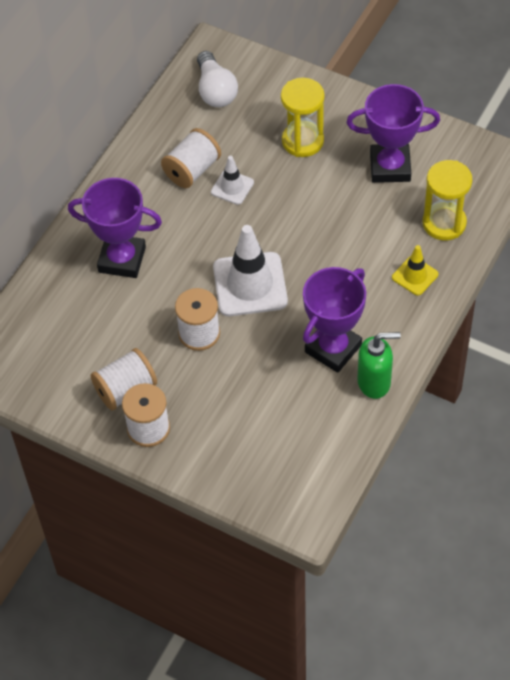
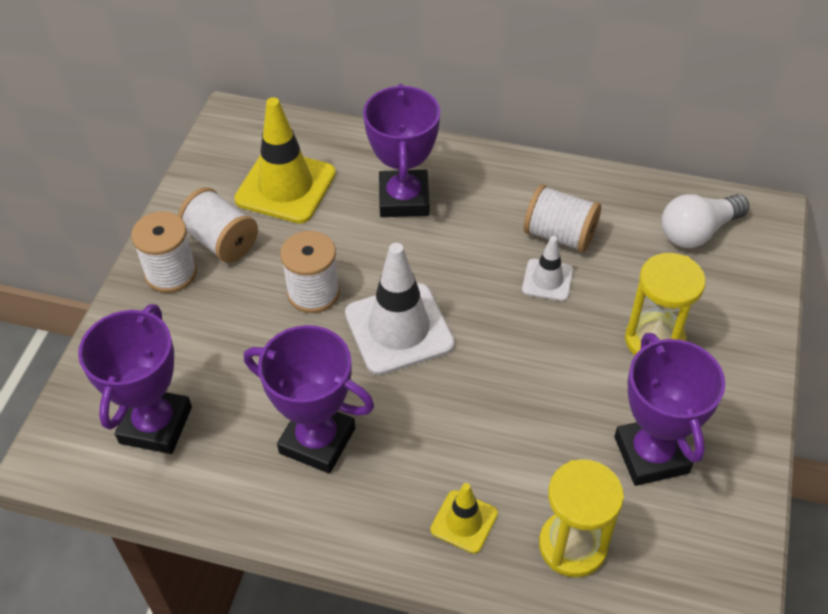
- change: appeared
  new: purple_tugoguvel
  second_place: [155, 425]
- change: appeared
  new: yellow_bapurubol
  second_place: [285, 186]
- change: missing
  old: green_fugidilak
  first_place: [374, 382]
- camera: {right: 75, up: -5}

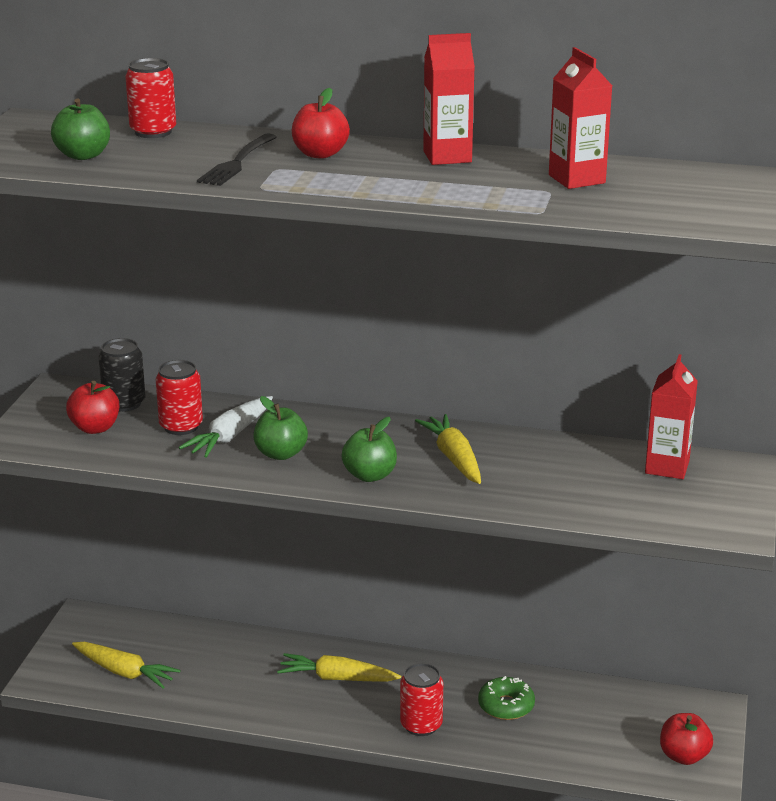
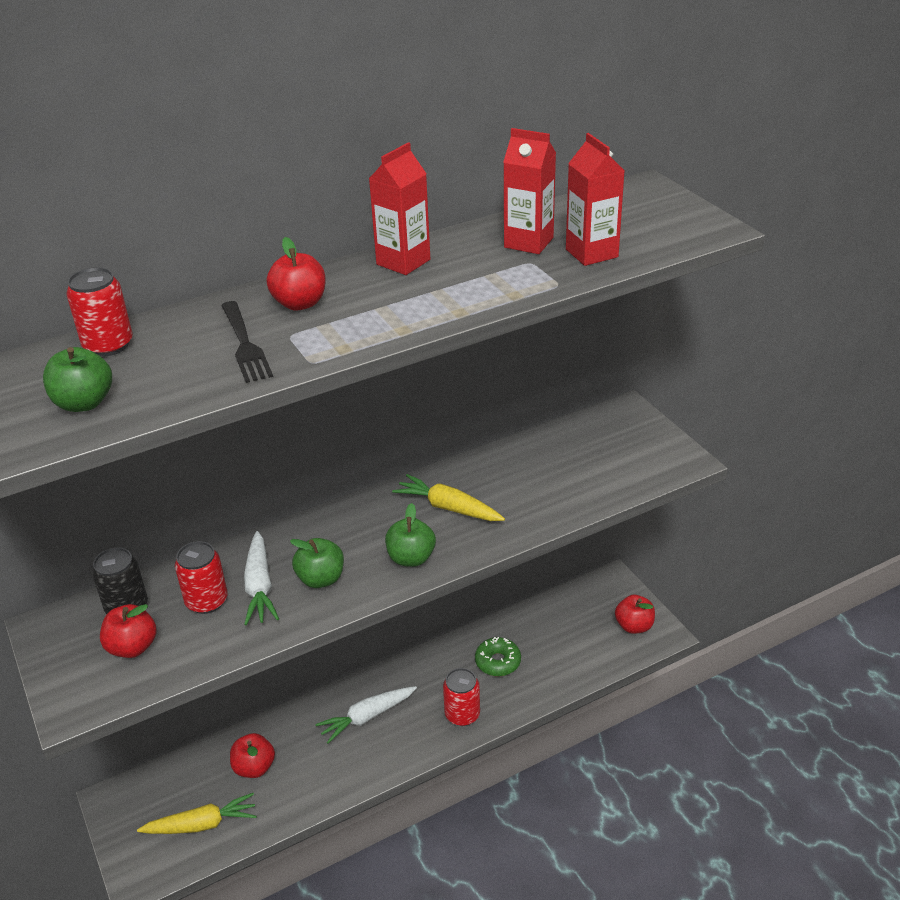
- change: appeared
  new: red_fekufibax
  second_place: [254, 767]
- change: colour
  old: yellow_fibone
  new: white_fibone
  first_place: [337, 678]
  second_place: [367, 717]
- change: relocated
  old: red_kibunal
  first_place: [667, 467]
  second_place: [591, 253]
- camera: {right: -40, up: 10}

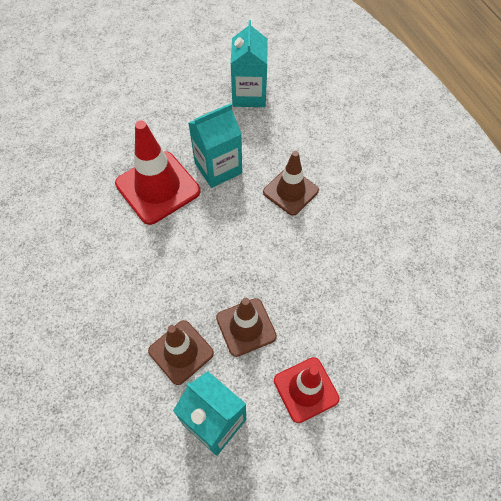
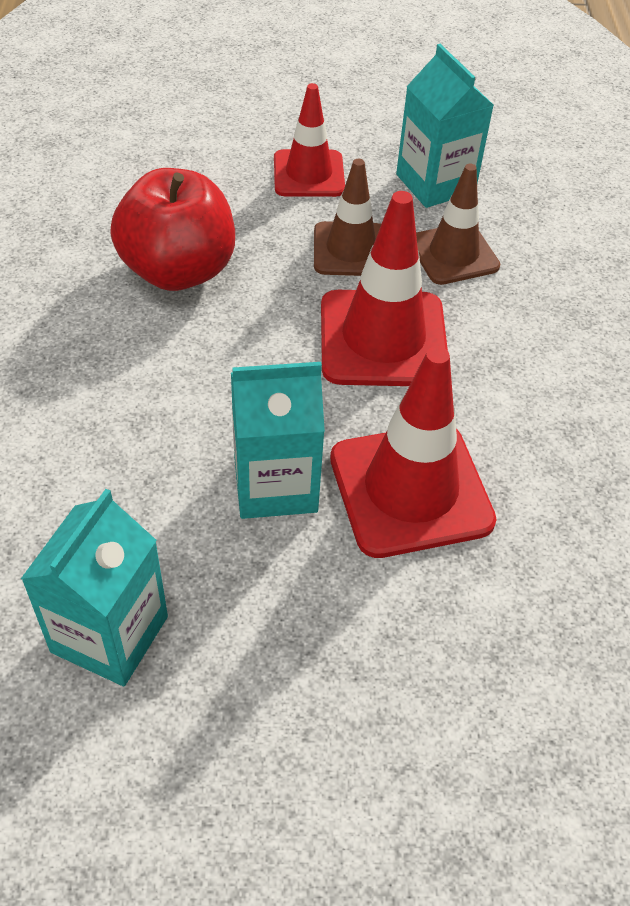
- change: appeared
  new: red_fekufibax
  second_place: [178, 270]
- change: appeared
  new: red_bapurubol
  second_place: [383, 339]
- change: missing
  old: brown_bapurubol
  first_place: [290, 191]
- camera: {right: -160, up: -10}

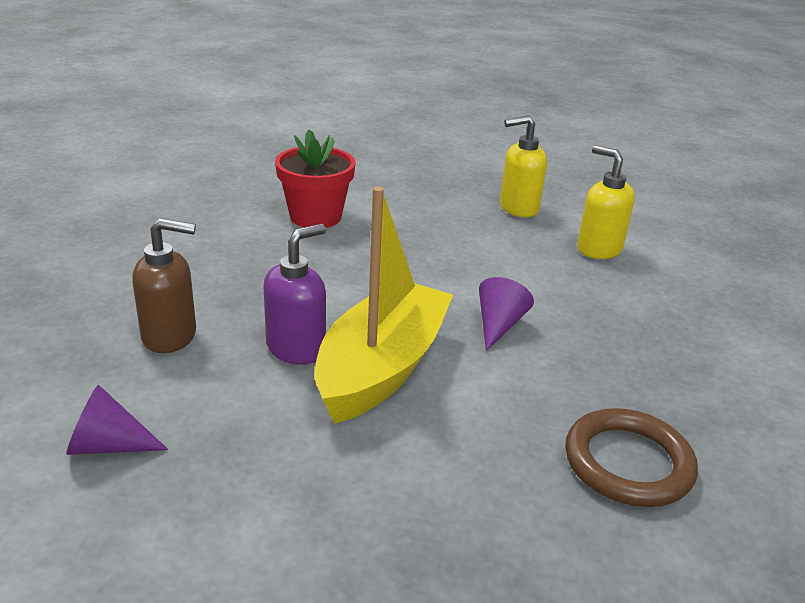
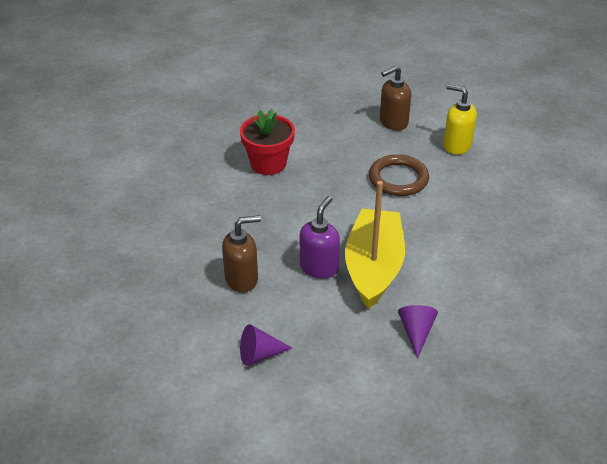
- change: relocated
  old: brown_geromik
  first_place: [628, 463]
  second_place: [398, 179]
- change: colour
  old: yellow_fugidilak
  new: brown_fugidilak
  first_place: [518, 208]
  second_place: [393, 122]
- change: relocated
  old: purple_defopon
  first_place: [498, 325]
  second_place: [416, 332]
- camera: {right: -15, up: 10}

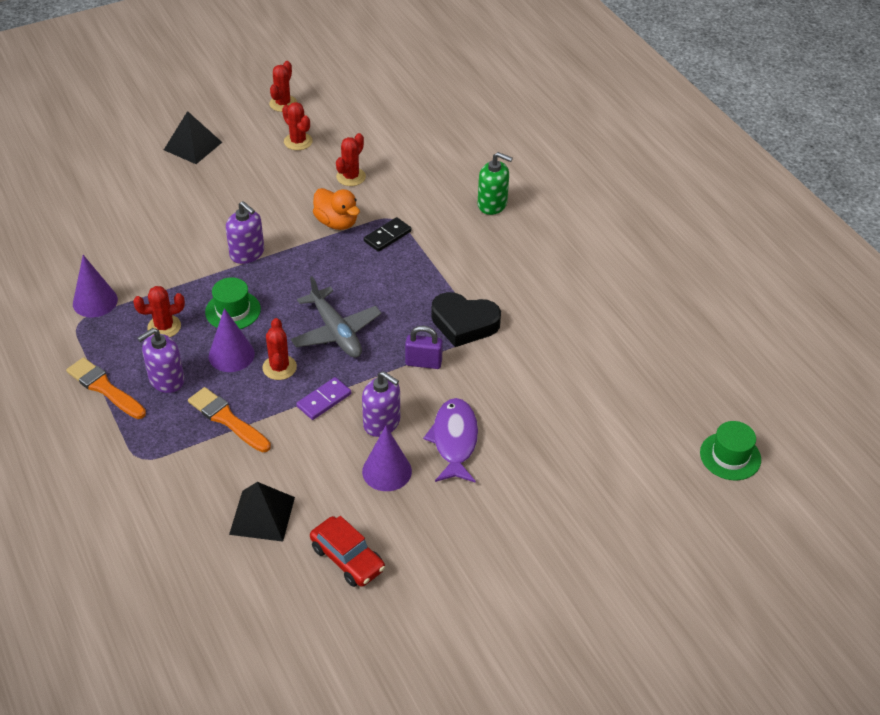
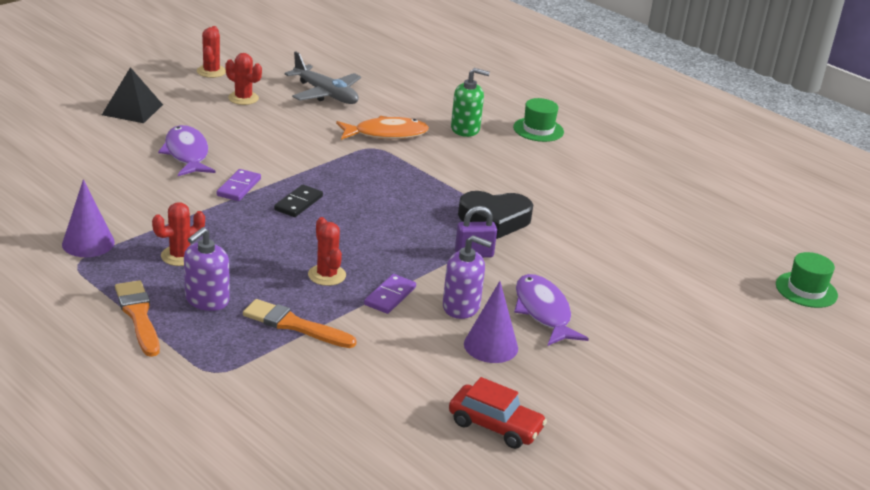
- change: spun
  old: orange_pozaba
  first_place: [104, 388]
  second_place: [138, 316]
  degrees: 45
- change: appeared
  new: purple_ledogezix
  second_place: [187, 154]
- change: exchanged
  old: purple_fugidilak
  new: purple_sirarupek
  first_place: [247, 253]
  second_place: [239, 187]
- change: relocated
  old: black_sirarupek
  first_place: [387, 236]
  second_place: [298, 203]
- change: relocated
  old: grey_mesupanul
  first_place: [336, 332]
  second_place: [326, 94]
- change: appeared
  new: orange_ledogezix
  second_place: [386, 134]
- change: relocated
  old: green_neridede
  first_place: [233, 310]
  second_place: [538, 129]
- change: missing
  old: purple_defopon
  first_place: [231, 355]
- change: missing
  old: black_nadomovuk
  first_place: [262, 515]
- change: missing
  old: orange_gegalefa
  first_place: [337, 222]
- change: missing
  old: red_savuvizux
  first_place: [351, 177]
- camera: {right: -20, up: -15}

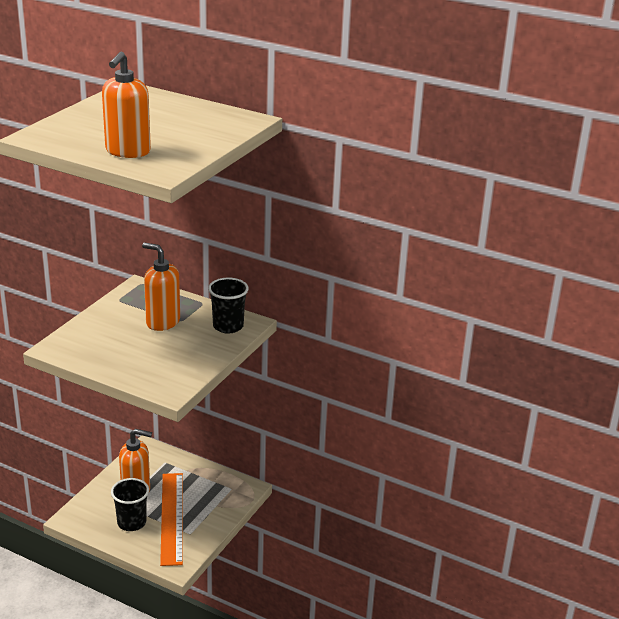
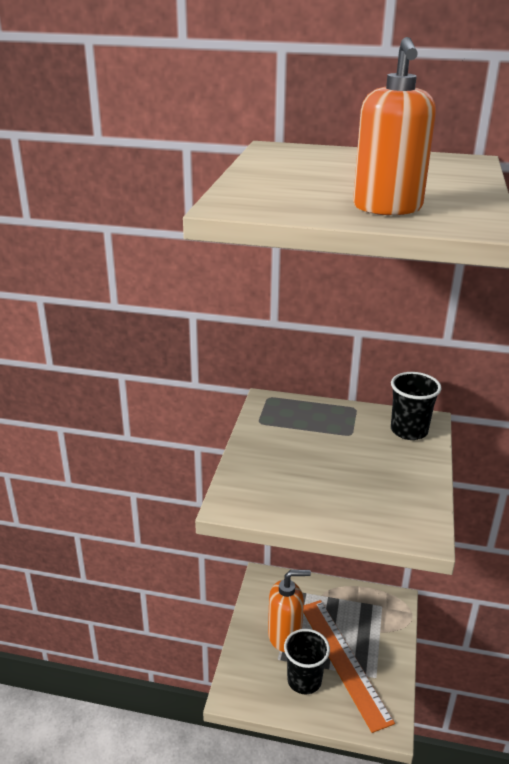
- change: missing
  old: orange_fugidilak
  first_place: [162, 322]
- camera: {right: -15, up: 0}

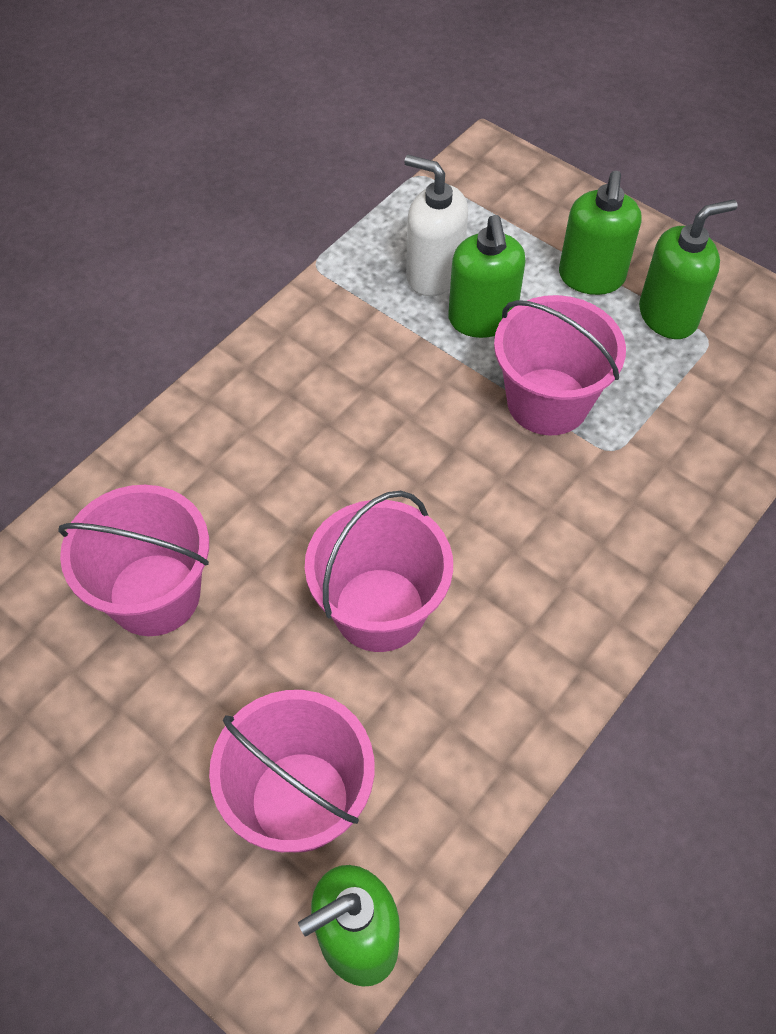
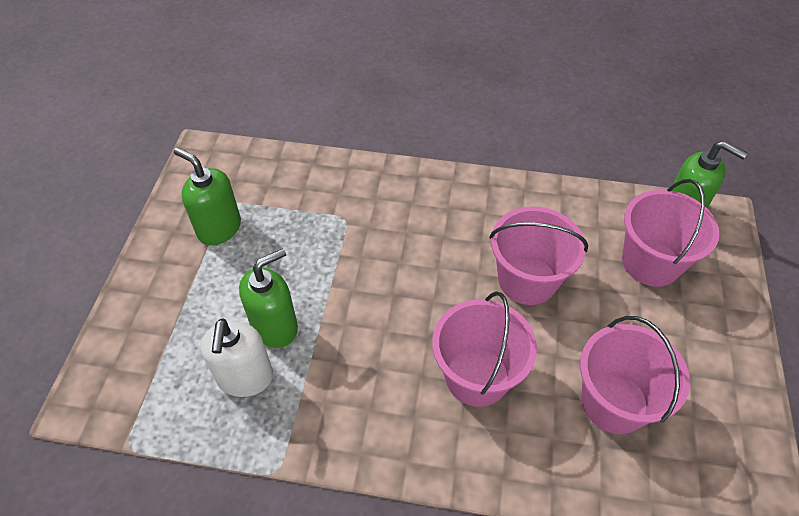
- change: relocated
  old: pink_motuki
  first_place: [548, 401]
  second_place: [477, 376]
- change: missing
  old: green_fugidilak
  first_place: [591, 277]
- camera: {right: -120, up: -5}

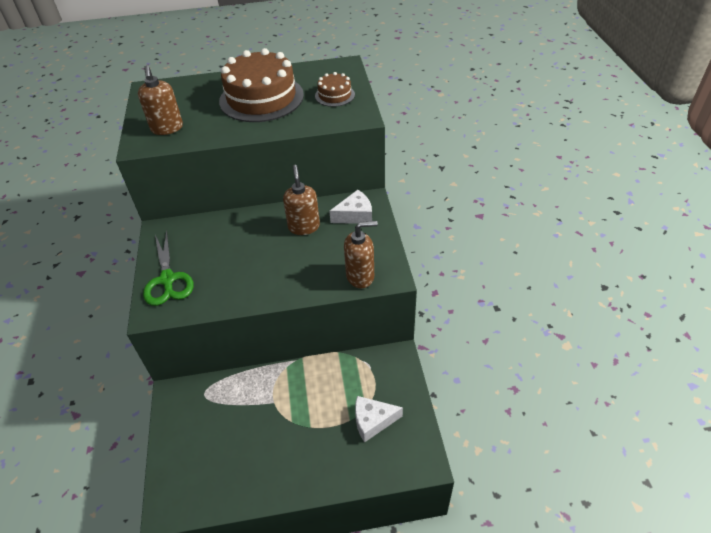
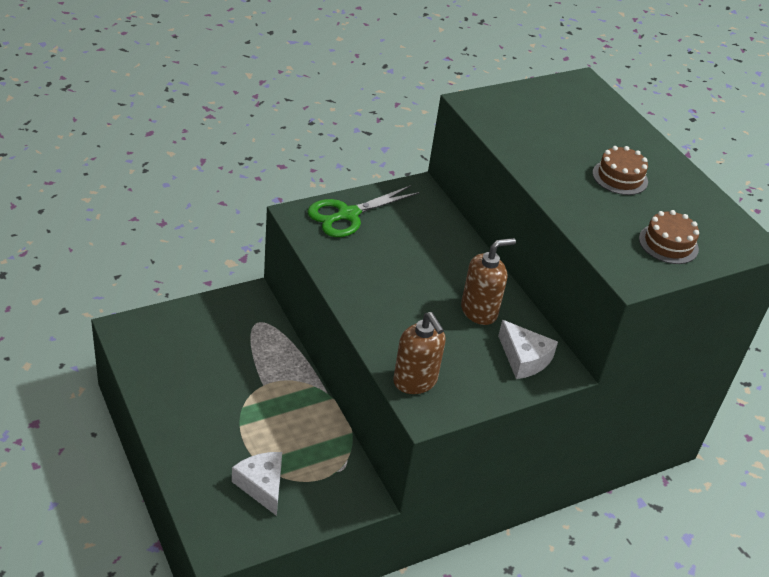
- change: size
  old: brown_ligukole
  first_place: [261, 98]
  second_place: [620, 177]
  factor: 0.47
- change: missing
  old: brown_fugidilak
  first_place: [167, 128]
- camera: {right: 65, up: -5}

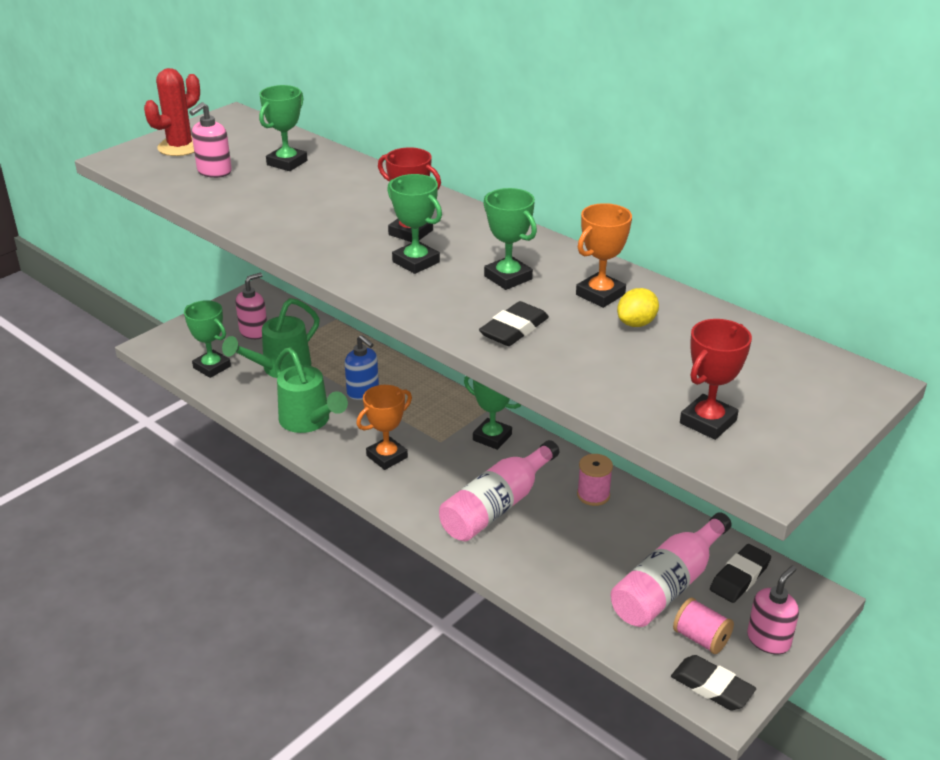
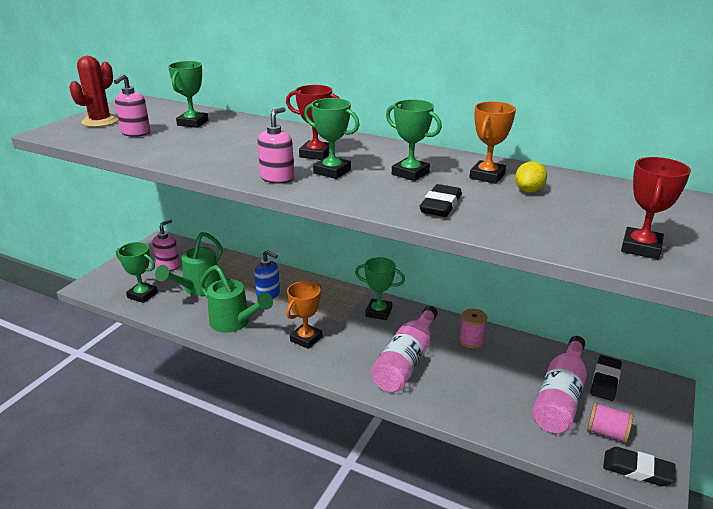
- change: relocated
  old: pink_fugidilak
  first_place: [768, 640]
  second_place: [277, 178]
- camera: {right: -15, up: -5}

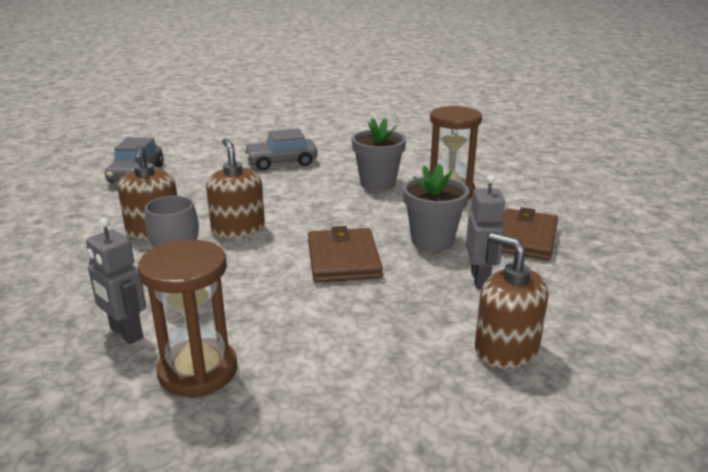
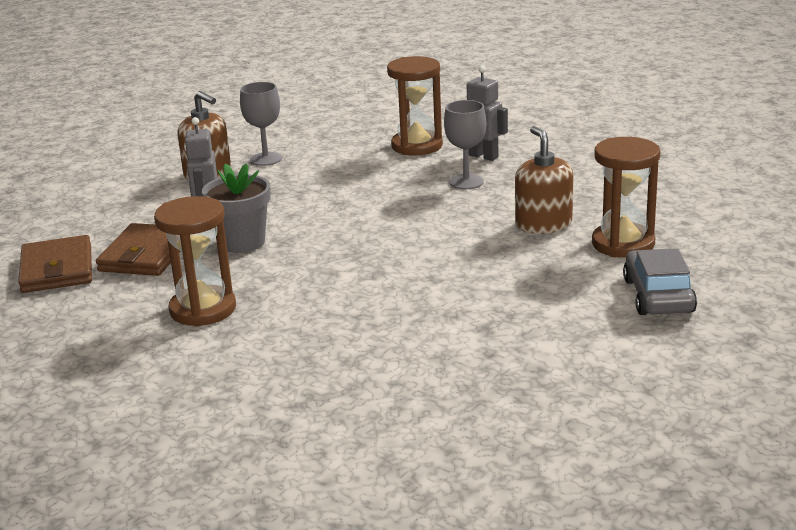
- change: relocated
  old: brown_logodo
  first_place: [343, 259]
  second_place: [57, 269]
- change: appeared
  new: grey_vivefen
  second_place: [266, 159]
- change: appeared
  new: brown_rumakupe
  second_place: [623, 244]
- change: missing
  old: brown_fugidilak
  first_place: [238, 229]
- change: missing
  old: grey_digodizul
  first_place: [281, 162]
- change: missing
  old: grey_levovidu
  first_place: [378, 183]
- camera: {right: 175, up: 0}

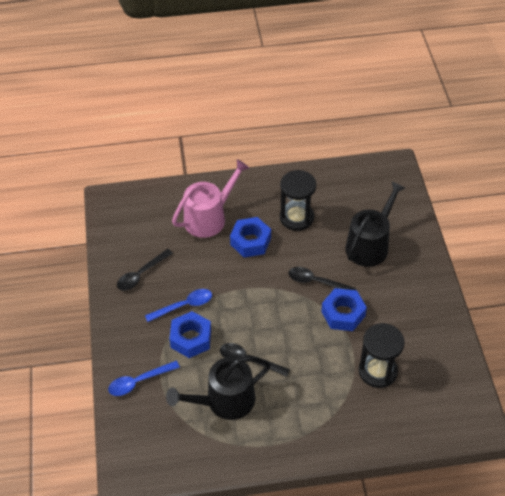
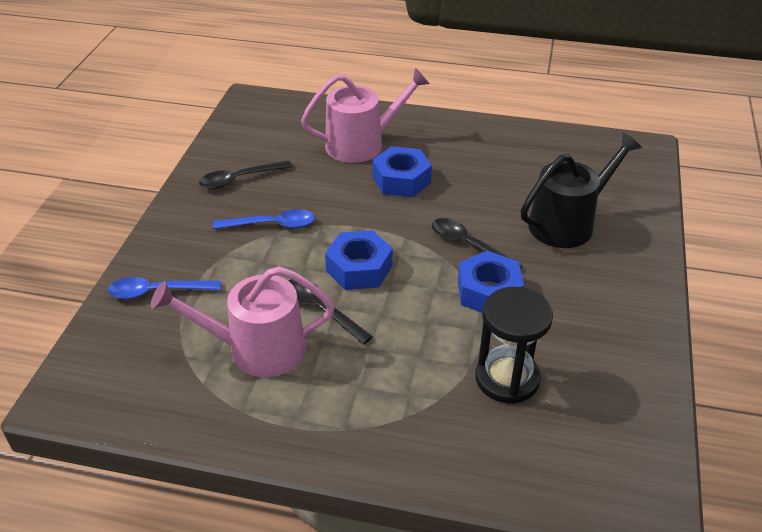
- change: colour
  old: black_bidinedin
  new: pink_bidinedin
  first_place: [225, 401]
  second_place: [257, 349]
- change: relocated
  old: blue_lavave
  first_place: [191, 338]
  second_place: [359, 268]
- change: missing
  old: black_rumakupe
  first_place: [296, 217]
- camera: {right: 20, up: -10}

